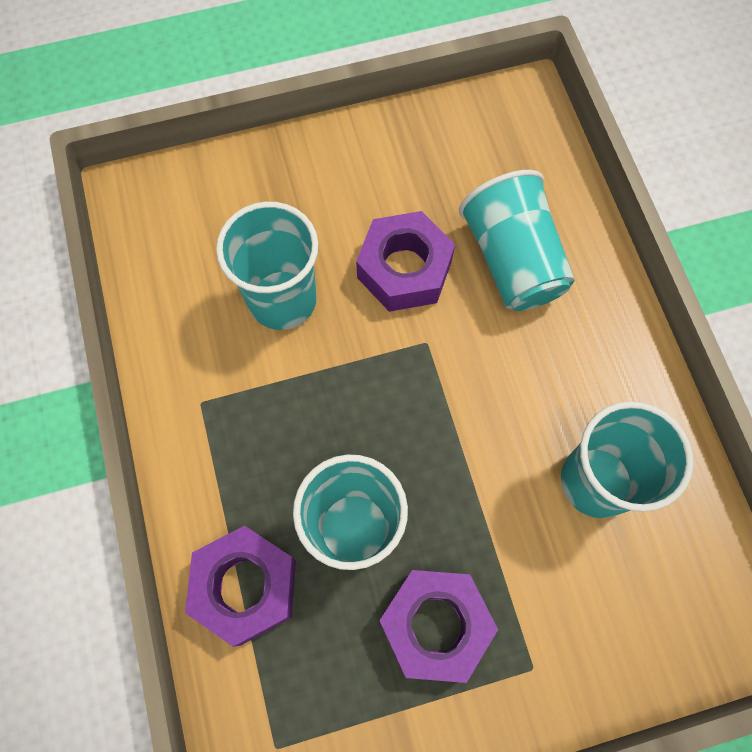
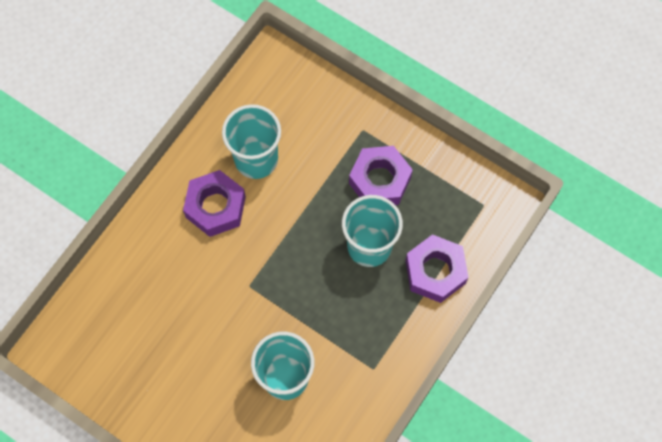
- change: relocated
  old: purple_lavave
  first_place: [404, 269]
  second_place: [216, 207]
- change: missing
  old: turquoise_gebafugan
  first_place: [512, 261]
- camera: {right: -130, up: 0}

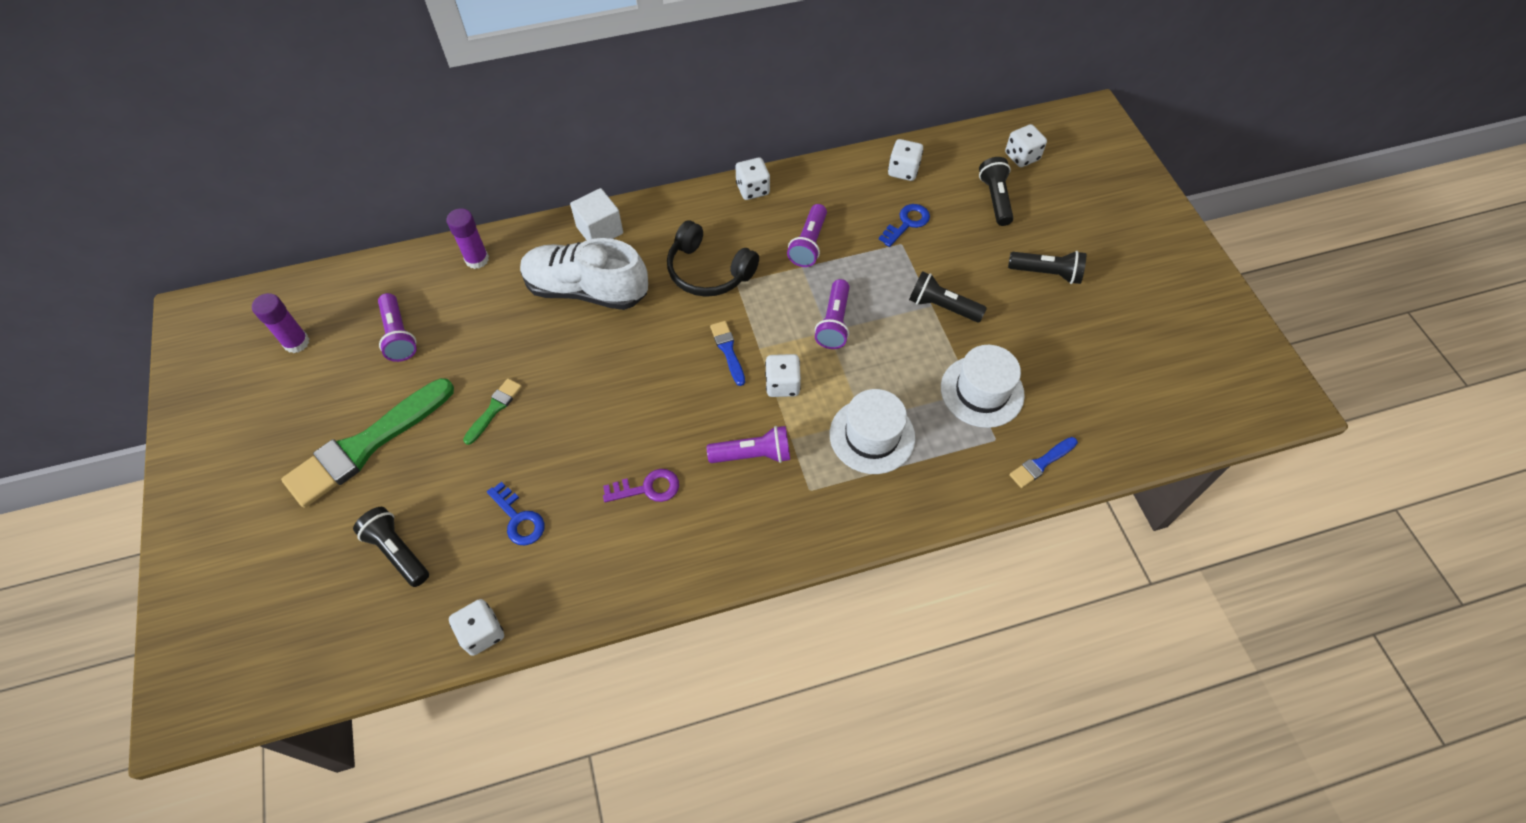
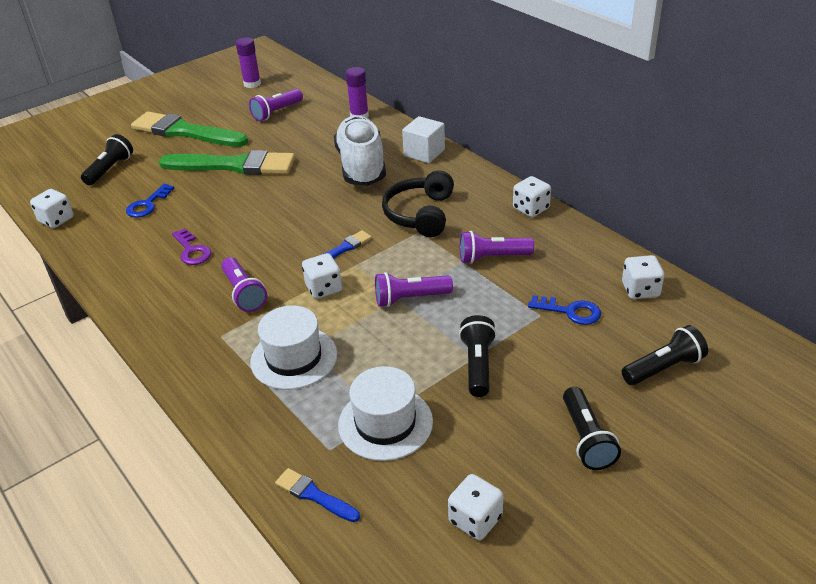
- change: size
  old: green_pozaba
  first_place: [494, 409]
  second_place: [234, 165]
  factor: 2.23
- change: relocated
  old: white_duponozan
  first_place: [1022, 156]
  second_place: [475, 519]
- camera: {right: 70, up: -20}

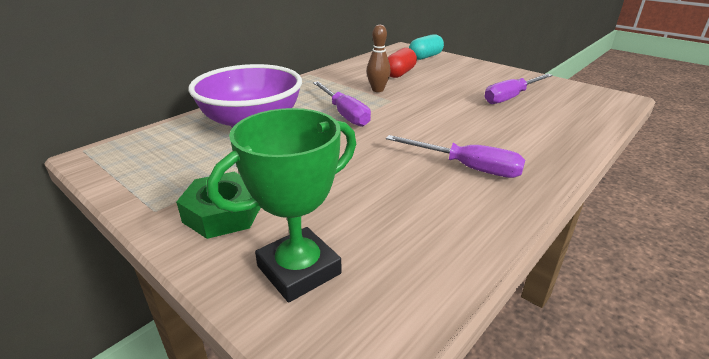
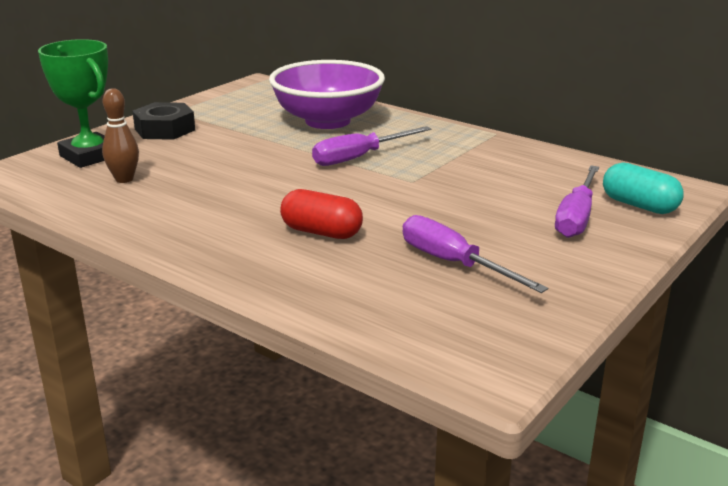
- change: relocated
  old: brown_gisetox
  first_place: [377, 90]
  second_place: [124, 179]
- change: colour
  old: green_lavave
  new: black_lavave
  first_place: [223, 213]
  second_place: [165, 129]
- change: relocated
  old: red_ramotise
  first_place: [399, 73]
  second_place: [321, 232]
- change: relocated
  old: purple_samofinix
  first_place: [467, 167]
  second_place: [576, 217]
- camera: {right: 85, up: -5}

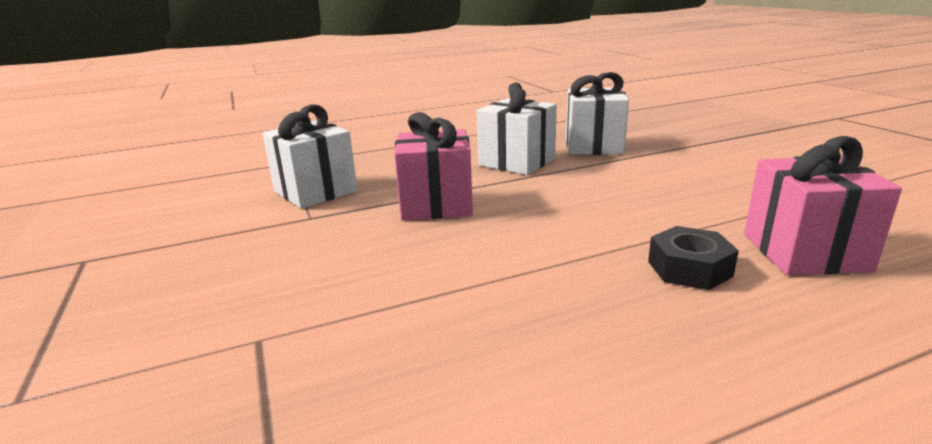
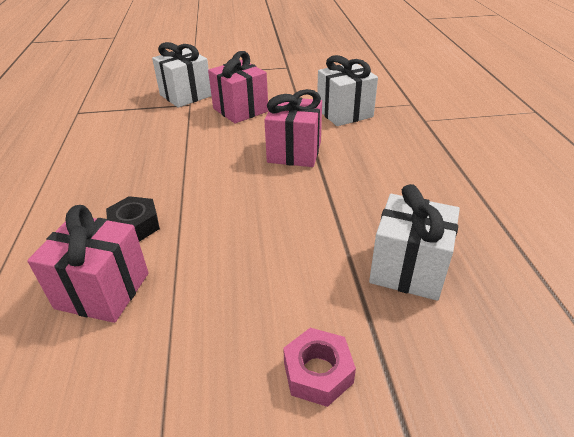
- change: relocated
  old: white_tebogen
  first_place: [517, 162]
  second_place: [186, 95]
- change: appeared
  new: pink_tebogen
  second_place: [240, 110]
- change: appeared
  new: pink_lavave
  second_place: [318, 372]
- camera: {right: 105, up: 15}

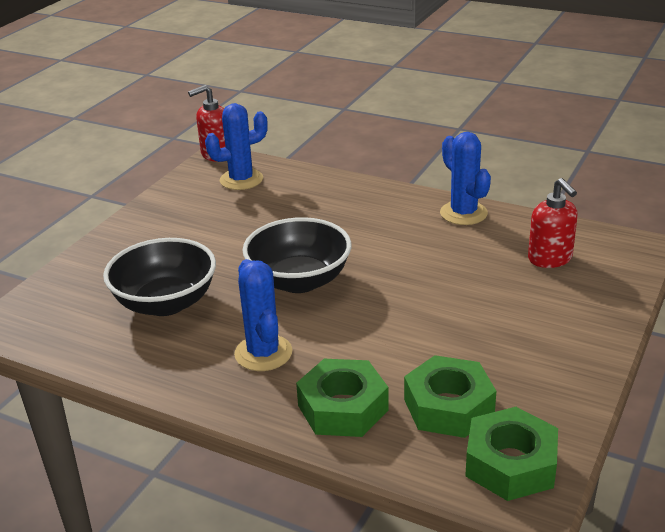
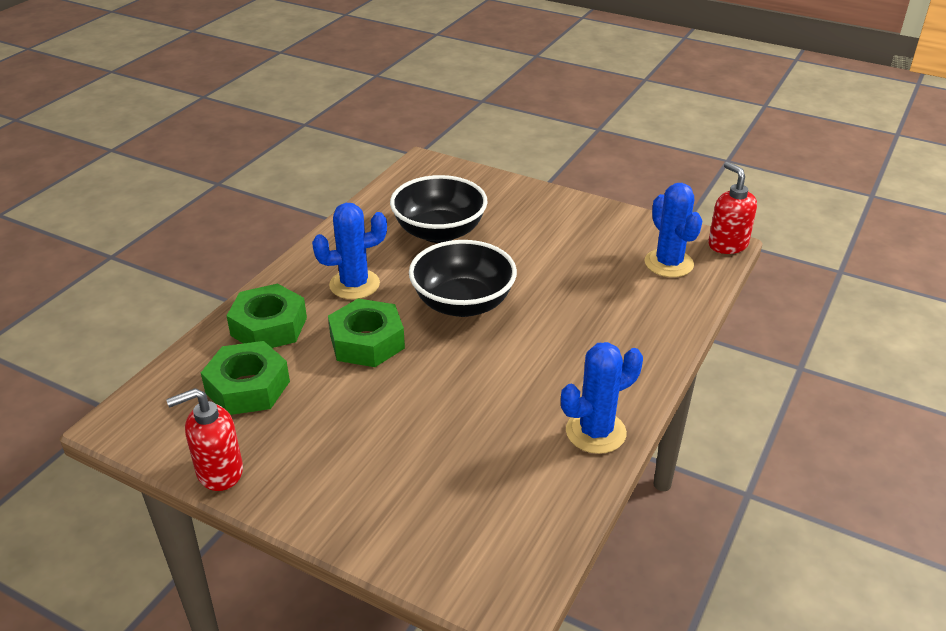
- change: relocated
  old: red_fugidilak
  first_place: [550, 259]
  second_place: [219, 472]
- change: relocated
  old: green_lavave
  first_place: [510, 464]
  second_place: [367, 342]
- camera: {right: 90, up: 5}

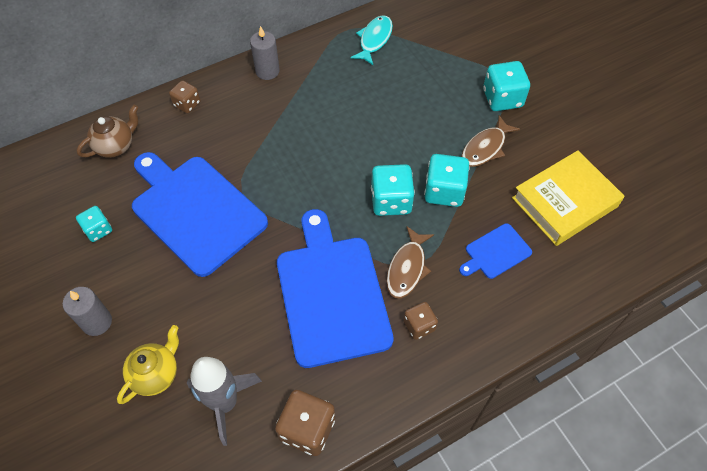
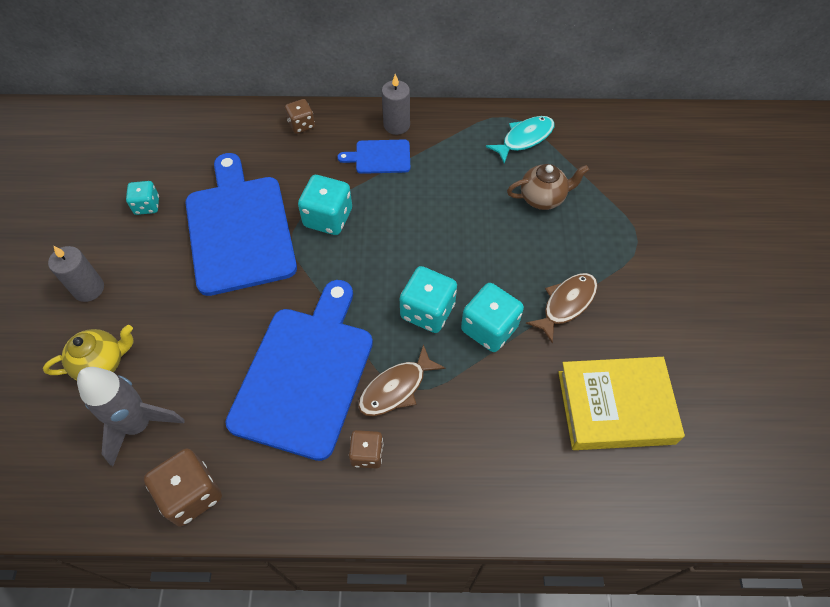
- change: relocated
  old: turquoise_duponozan
  first_place: [502, 98]
  second_place: [328, 218]
- change: relocated
  old: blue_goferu
  first_place: [496, 252]
  second_place: [380, 157]
- change: relocated
  old: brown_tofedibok
  first_place: [116, 146]
  second_place: [543, 198]
- change: spun
  old: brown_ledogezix
  first_place: [485, 148]
  second_place: [566, 304]
  degrees: 150
- camera: {right: 30, up: 0}

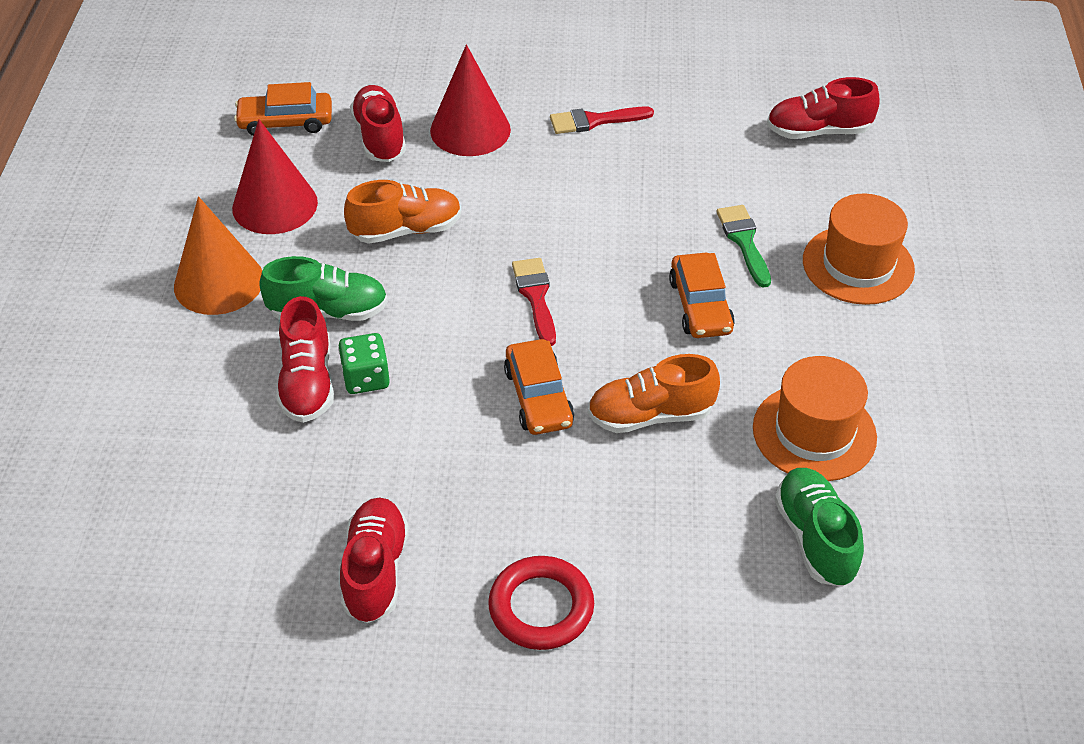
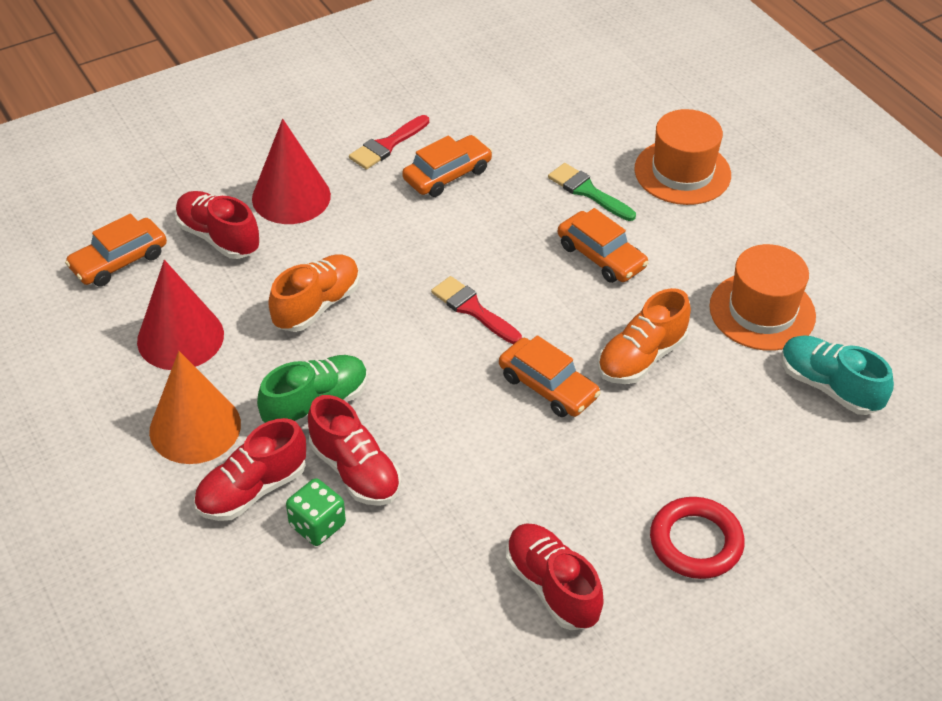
- change: relocated
  old: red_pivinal
  first_place: [818, 131]
  second_place: [252, 490]
- change: relocated
  old: green_duponozan
  first_place: [366, 378]
  second_place: [317, 525]
- change: appeared
  new: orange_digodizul
  second_place: [447, 174]
- change: colour
  old: green_pivinal
  new: turquoise_pivinal
  first_place: [815, 538]
  second_place: [829, 387]
- camera: {right: -35, up: 0}

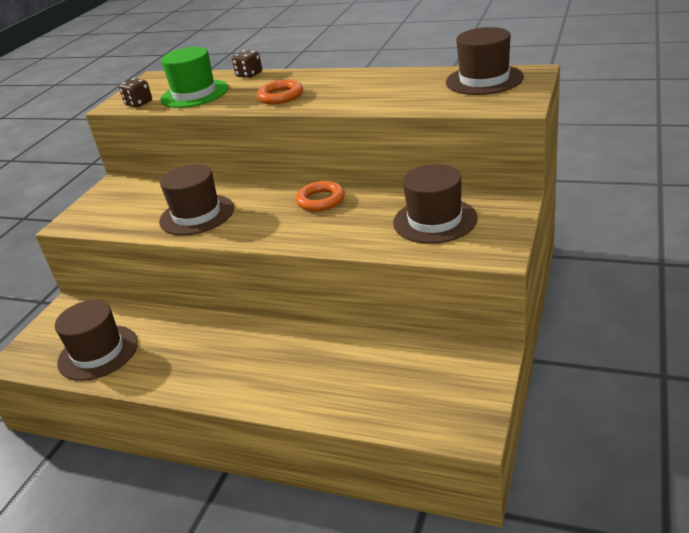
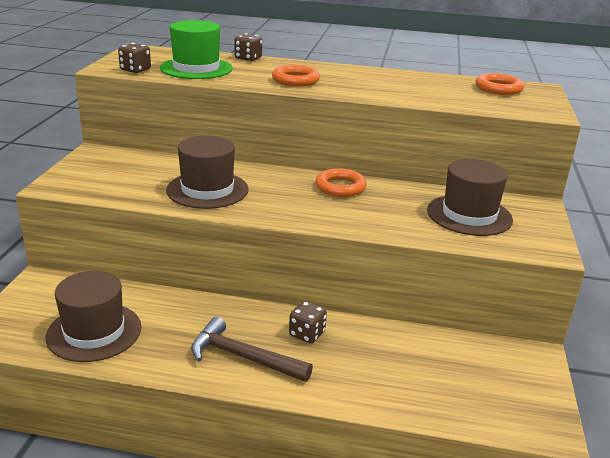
- change: appeared
  new: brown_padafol
  second_place: [243, 357]
- change: appeared
  new: brown_duponozan
  second_place: [307, 334]
- change: exchanged
  old: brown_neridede
  new: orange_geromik
  first_place: [484, 80]
  second_place: [498, 89]
- camera: {right: -15, up: -5}

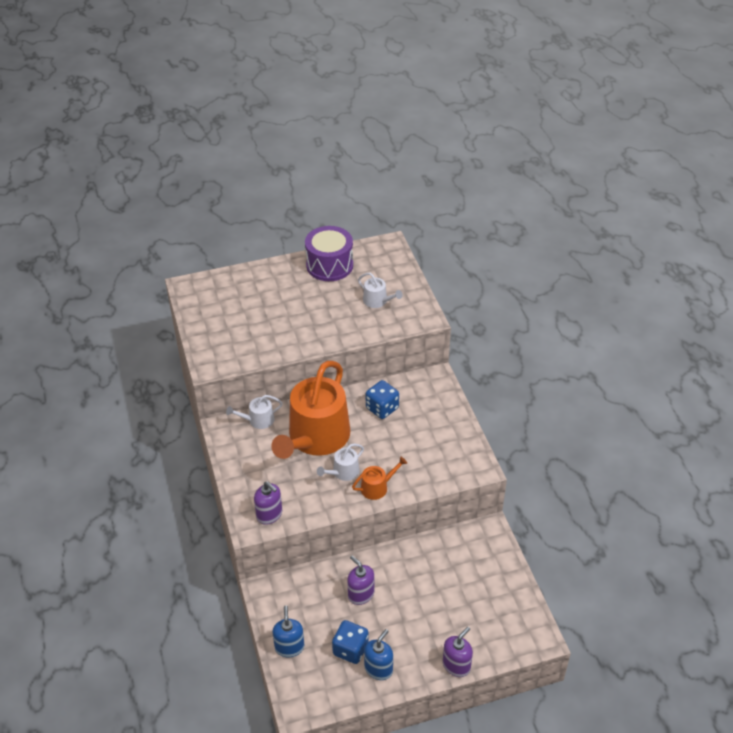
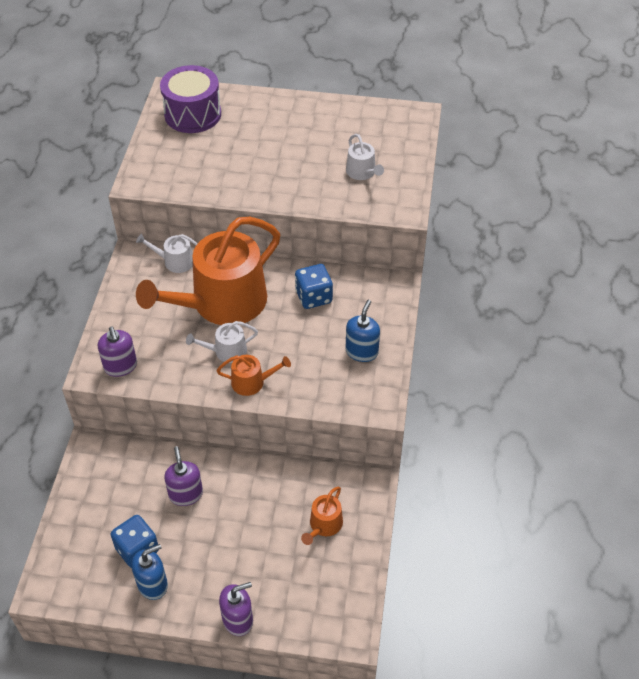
- change: relocated
  old: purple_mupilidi
  first_place: [329, 265]
  second_place: [193, 114]
- change: appeared
  new: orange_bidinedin
  second_place: [324, 525]
- change: relocated
  old: blue_fugidilak
  first_place: [289, 647]
  second_place: [361, 351]
- camera: {right: 25, up: 5}

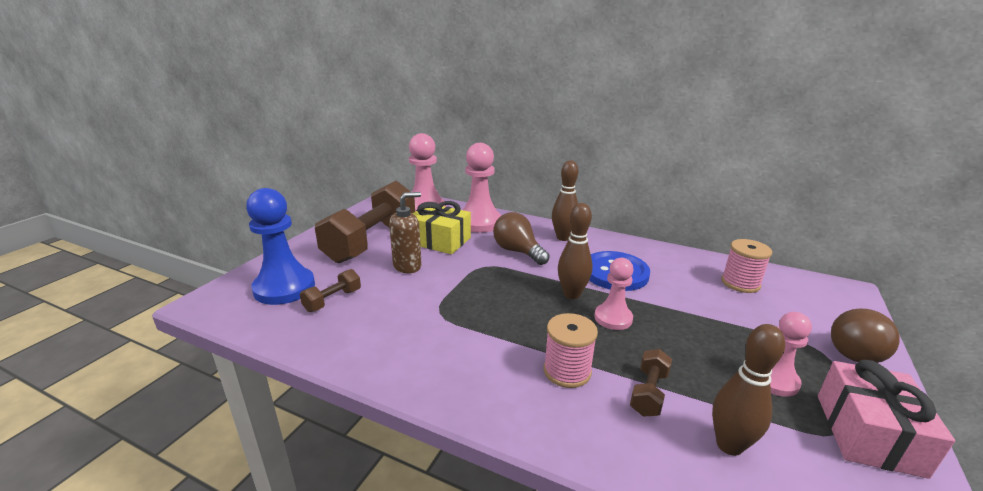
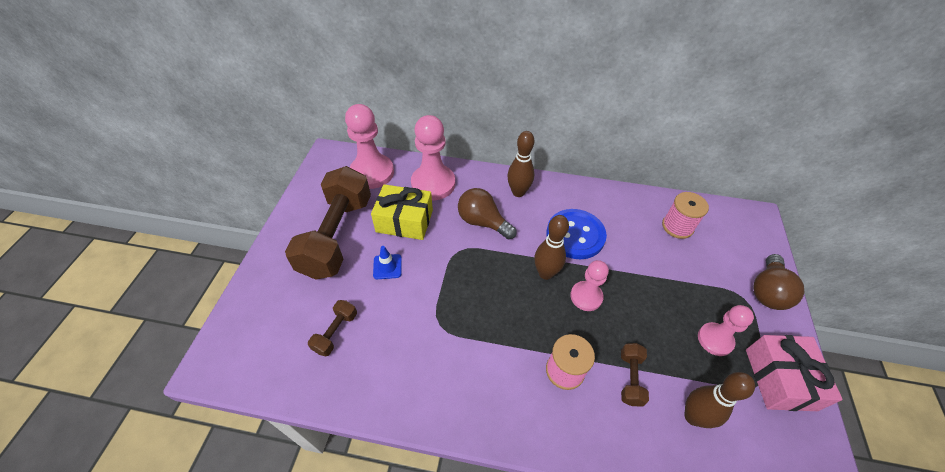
- change: exchanged
  old: brown_fugidilak
  new: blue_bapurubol
  first_place: [407, 266]
  second_place: [387, 267]
- change: missing
  old: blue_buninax
  first_place: [284, 288]
- camera: {right: -15, up: 25}

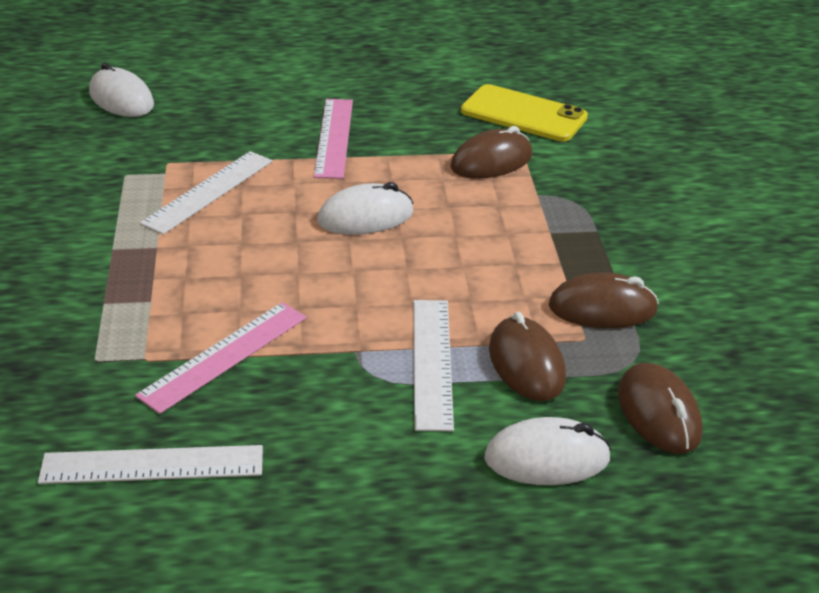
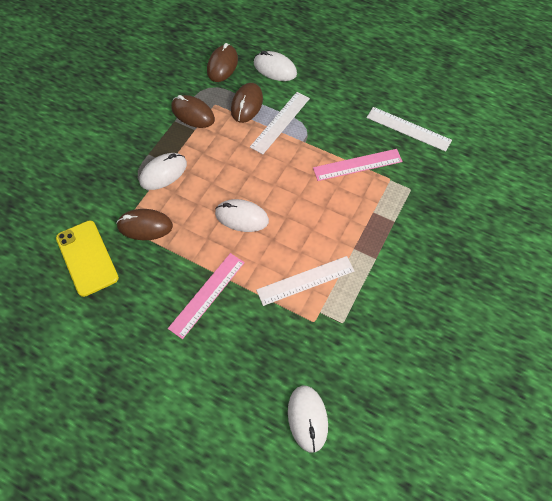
- change: appeared
  new: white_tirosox
  second_place: [163, 173]
- camera: {right: -145, up: 25}

